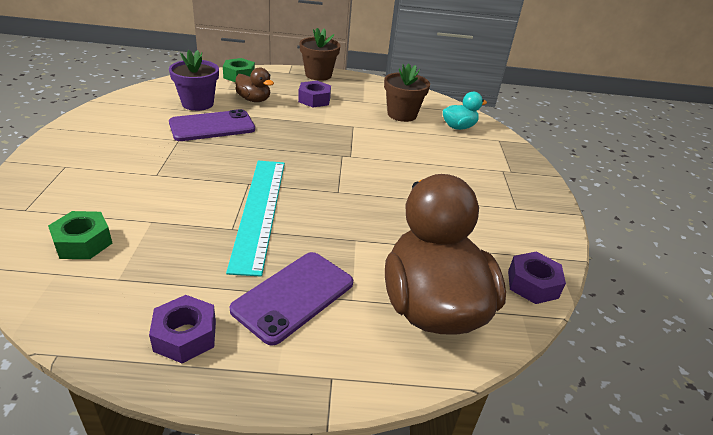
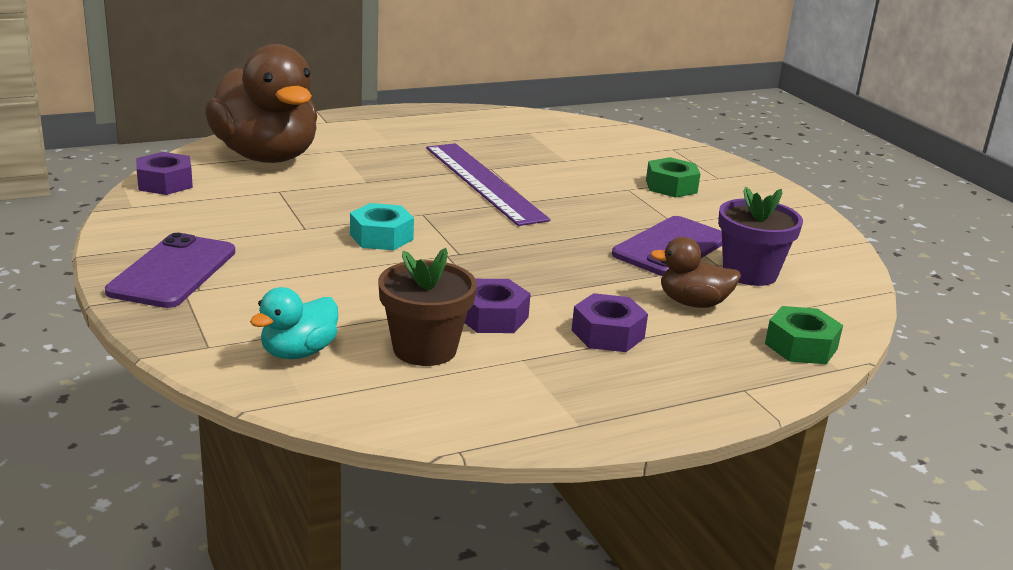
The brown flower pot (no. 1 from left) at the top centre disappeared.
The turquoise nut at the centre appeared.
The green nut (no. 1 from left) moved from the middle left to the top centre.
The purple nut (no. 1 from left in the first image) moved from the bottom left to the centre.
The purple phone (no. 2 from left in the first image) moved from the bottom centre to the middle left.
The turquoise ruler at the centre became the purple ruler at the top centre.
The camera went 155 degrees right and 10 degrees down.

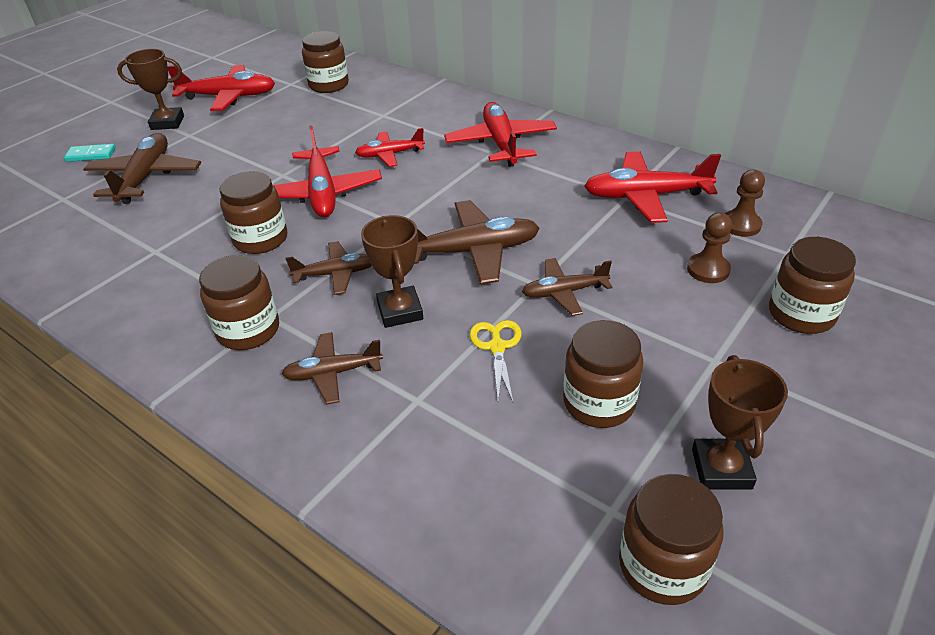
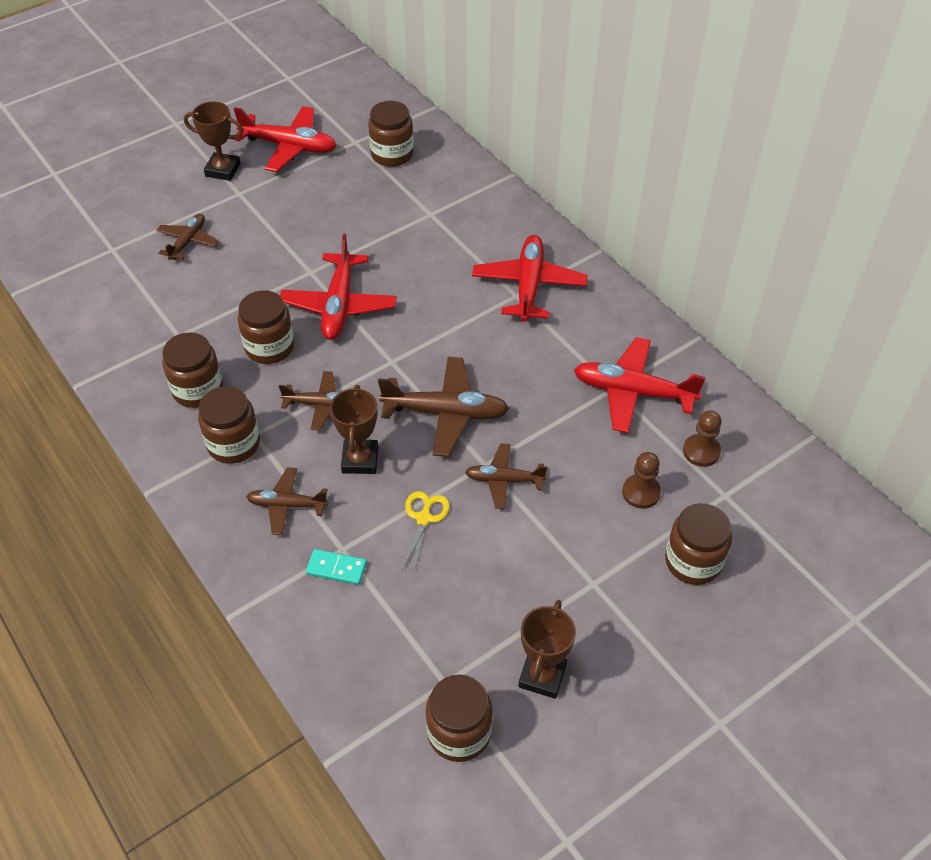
The red plane (no. 3 from left) at the top centre disappeared.
The turquoise domino moved from the top left to the centre.
The brown jar (no. 4 from left in the first image) moved from the centre to the middle left.
The brown plane (no. 1 from left) at the top left changed to 0.60 times the size.
The camera went 15 degrees right and 10 degrees up.

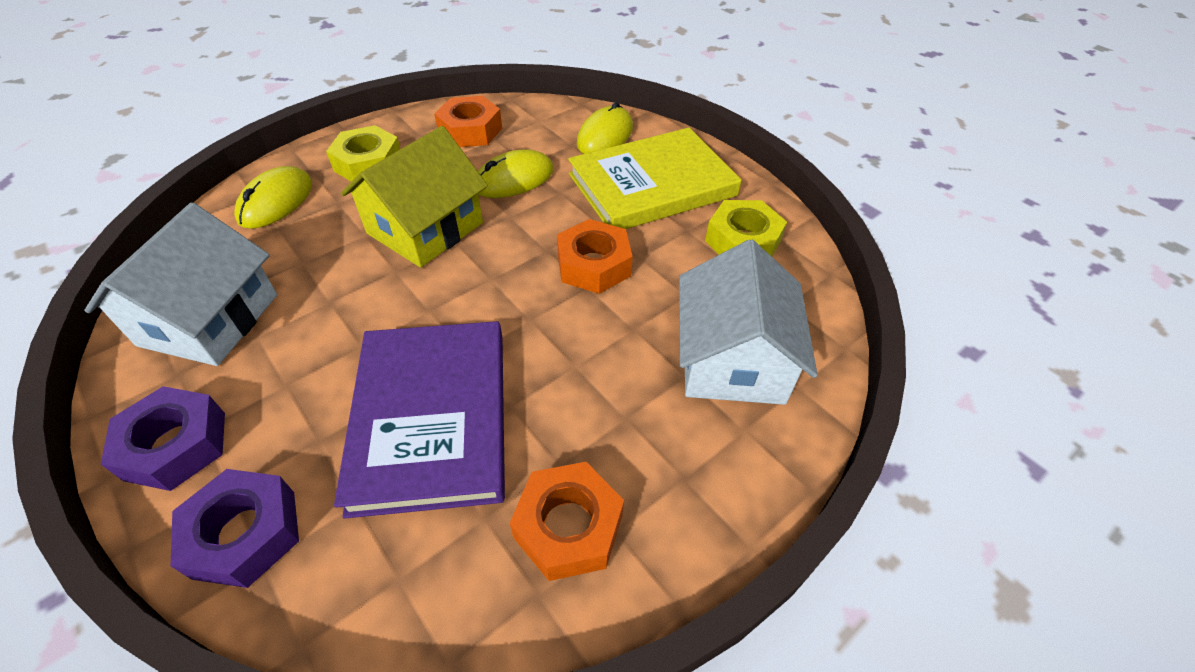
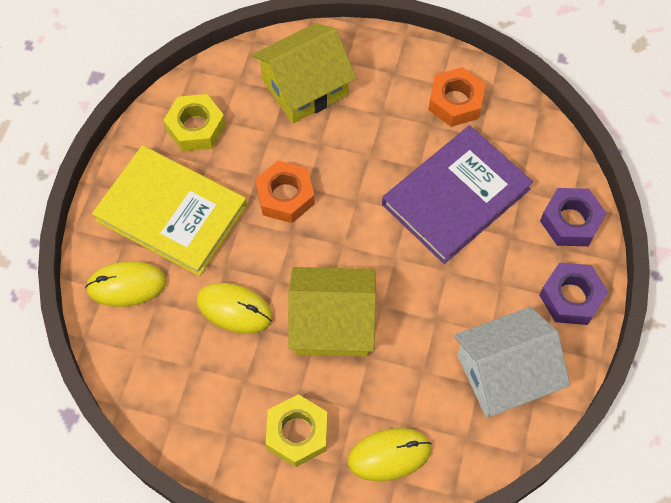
The orange nut (no. 1 from left) at the top centre disappeared.
The white house (no. 2 from left) at the centre became the yellow house (no. 1 from left) at the top centre.
The camera went 125 degrees left and 15 degrees up.

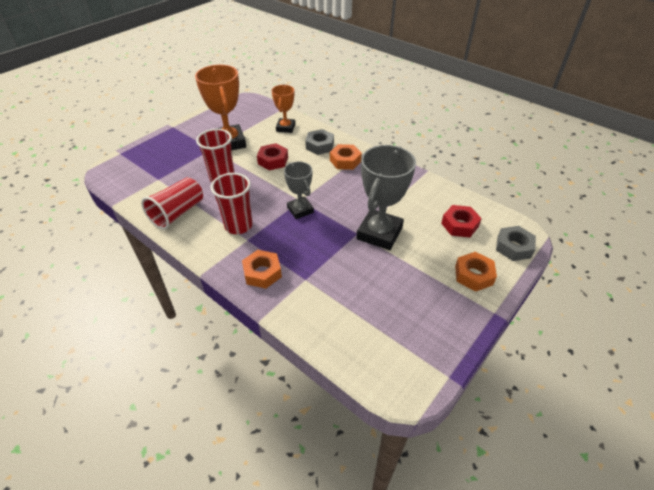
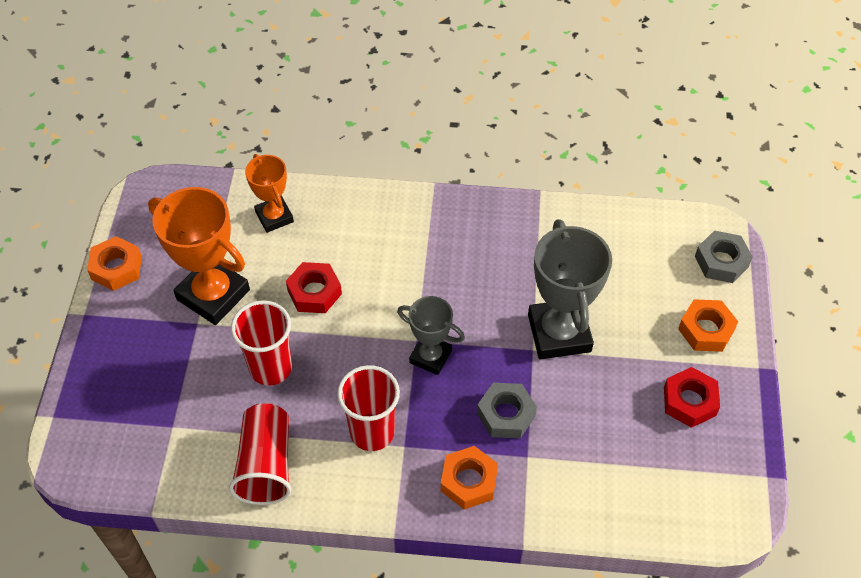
The grey nut (no. 1 from left) moved from the top centre to the bottom centre.
The orange nut (no. 2 from left in the first image) moved from the top centre to the middle left.
The red nut (no. 2 from left) moved from the middle right to the bottom right.
The camera went 35 degrees left and 10 degrees up.

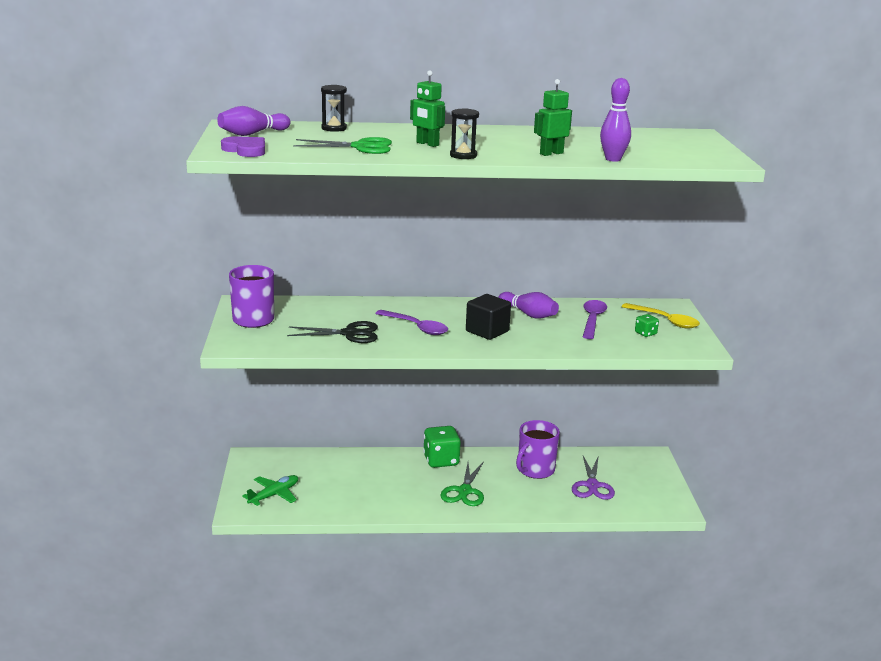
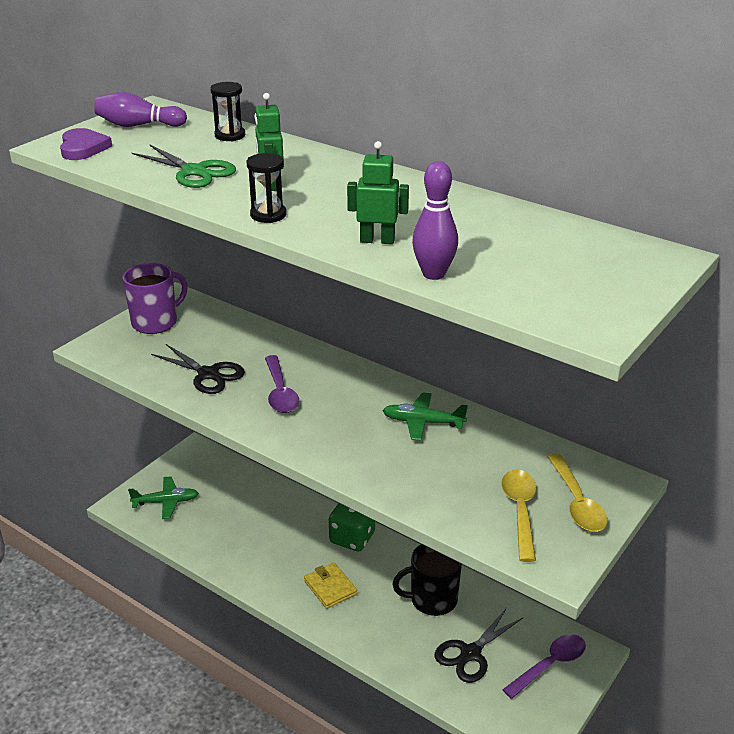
The black cube at the centre disappeared.
The purple spoon (no. 2 from left) moved from the middle right to the bottom right.
The green scissors (no. 2 from left) at the bottom centre was replaced by the yellow wallet at the bottom centre.
The purple bowling pin (no. 2 from left) at the centre was replaced by the green plane (no. 2 from left) at the centre.
The green dice (no. 2 from left) at the middle right was replaced by the yellow spoon (no. 1 from left) at the bottom right.
The purple mug (no. 2 from left) at the bottom centre became the black mug at the bottom centre.
The purple scissors at the bottom right became the black scissors (no. 2 from left) at the bottom centre.
The camera went 40 degrees right and 10 degrees up.

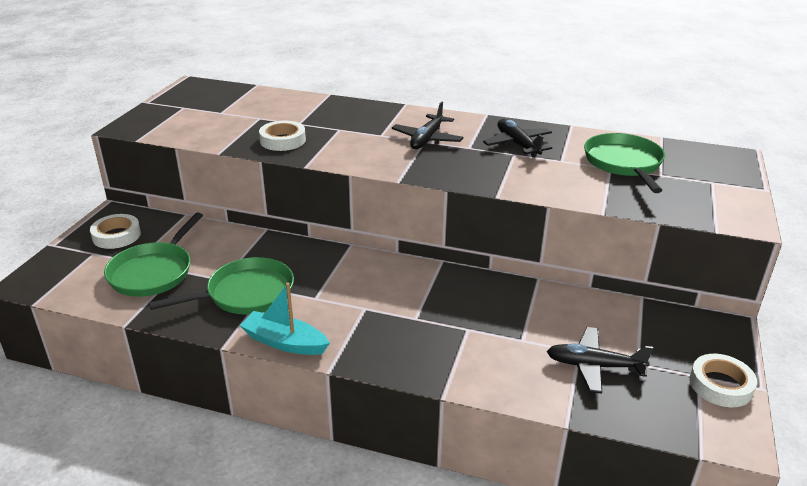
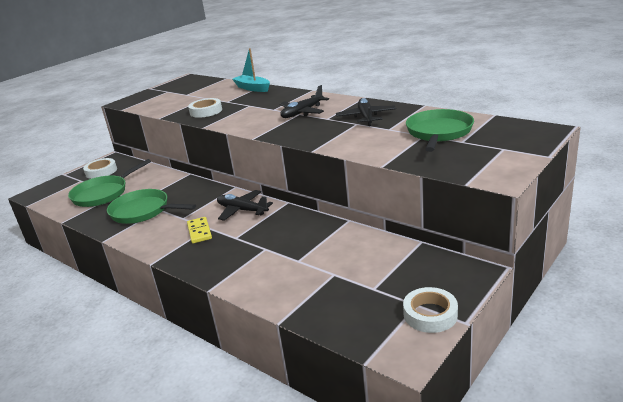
The yellow domino at the middle left appeared.
The turquoise boat moved from the centre to the top centre.
The black plane (no. 3 from left in the first image) moved from the bottom right to the centre.
The green pan (no. 2 from left) at the middle left turned 150 degrees counterclockwise.
The camera went 25 degrees right and 5 degrees down.

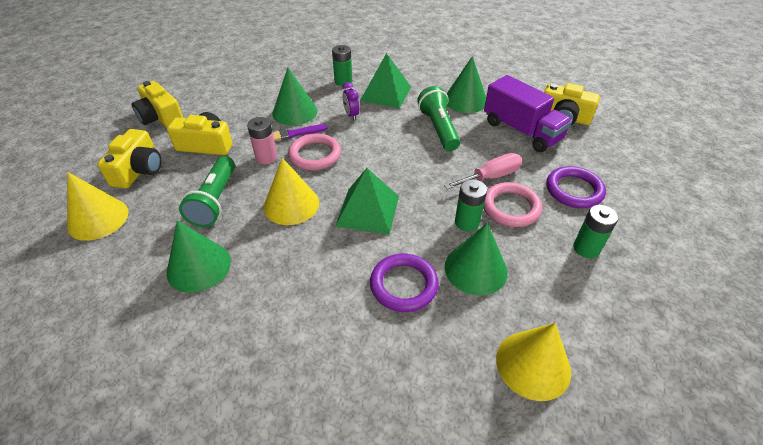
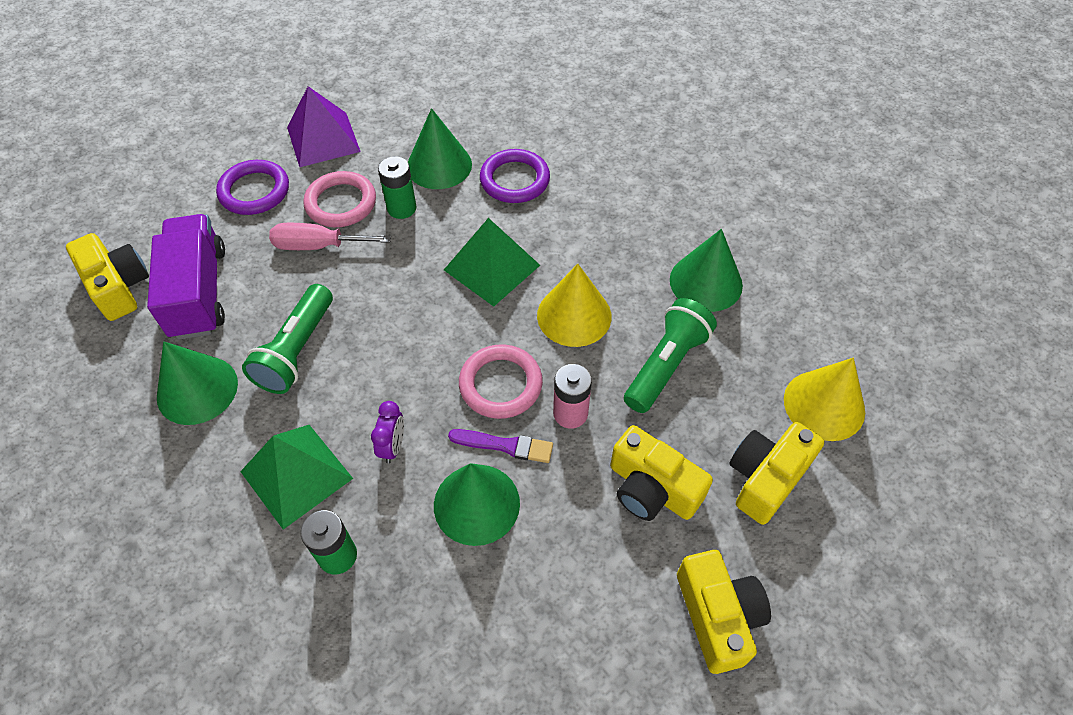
The yellow cone (no. 3 from left) at the bottom right disappeared.
The green battery (no. 3 from left) at the middle right was replaced by the purple pyramid at the top left.
The camera went 150 degrees left and 10 degrees up.

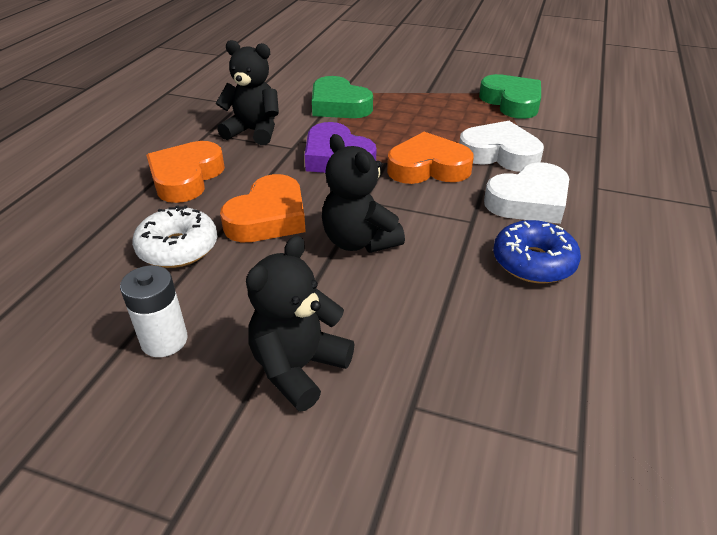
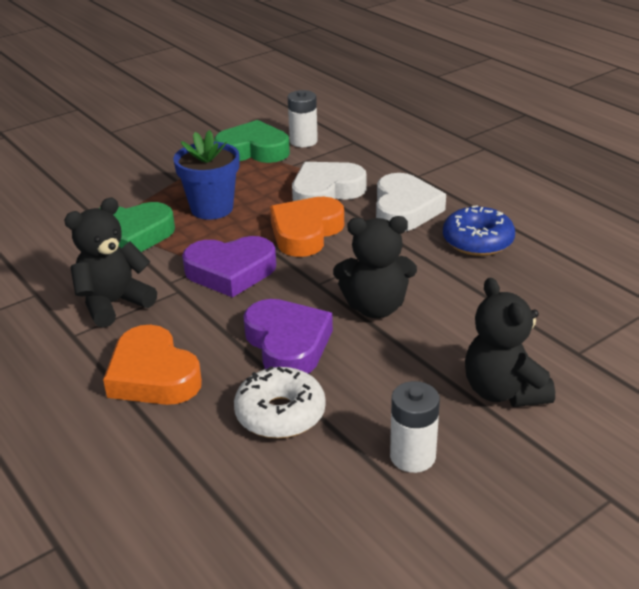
The blue flower pot at the top left appeared.
The white battery (no. 1 from left) at the top centre appeared.
The orange heart (no. 2 from left) at the centre became the purple heart (no. 2 from left) at the centre.
The camera went 55 degrees left and 5 degrees down.

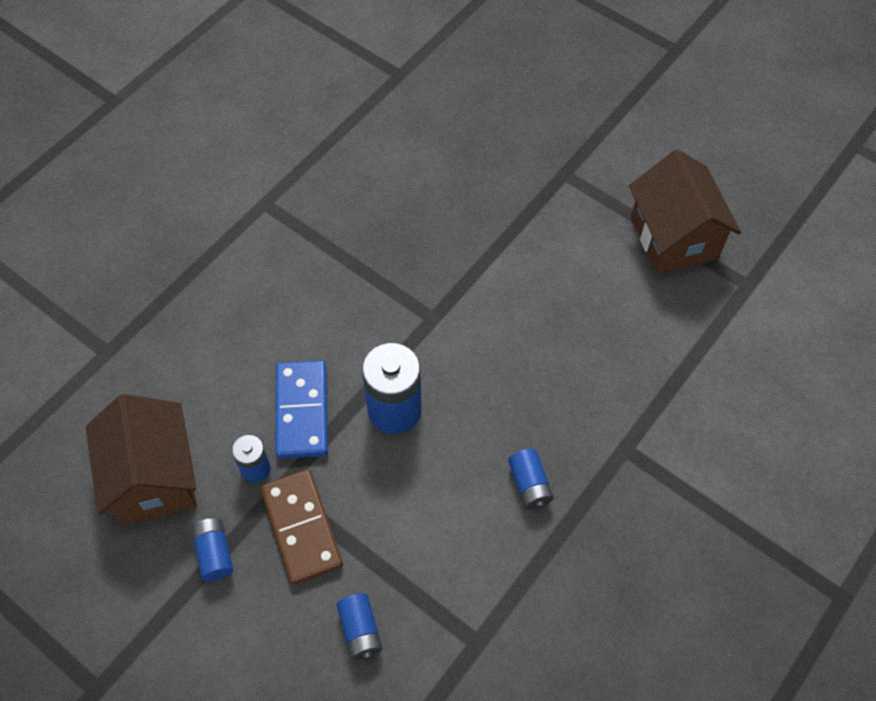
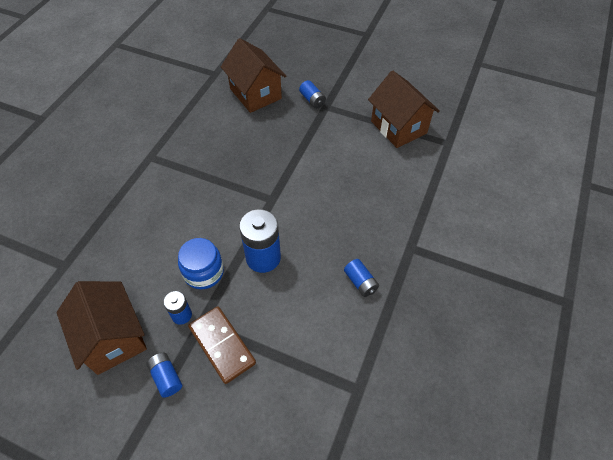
The brown house (no. 2 from left) at the top centre appeared.
The blue battery (no. 3 from left in the first image) moved from the bottom centre to the top centre.
The blue domino at the centre was replaced by the blue jar at the middle left.
The camera went 15 degrees left and 5 degrees down.

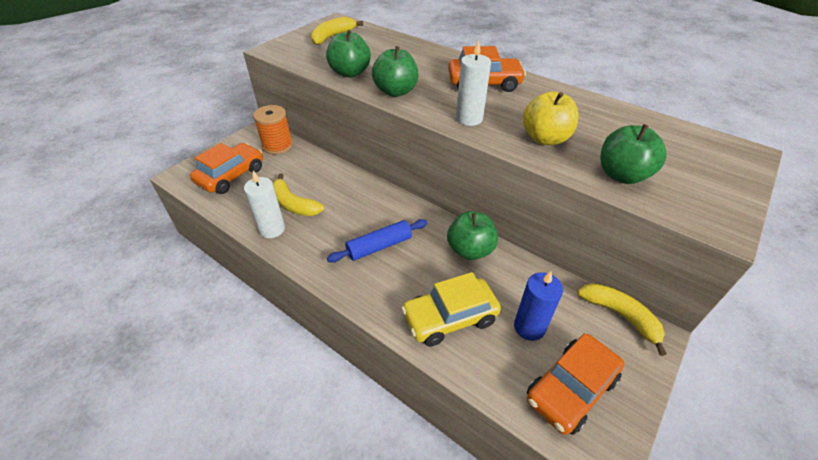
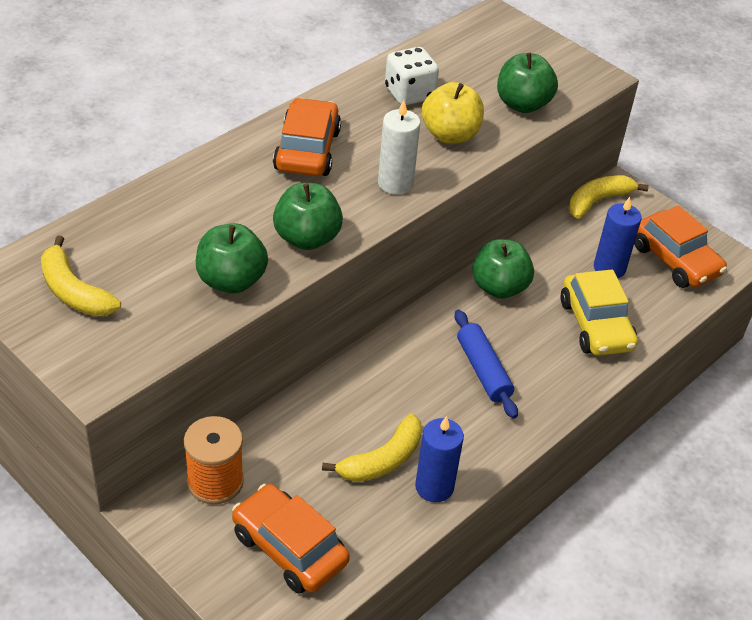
The white dice at the top centre appeared.
The white candle (no. 1 from left) at the middle left became the blue candle (no. 1 from left) at the bottom centre.
The camera went 85 degrees left and 0 degrees up.

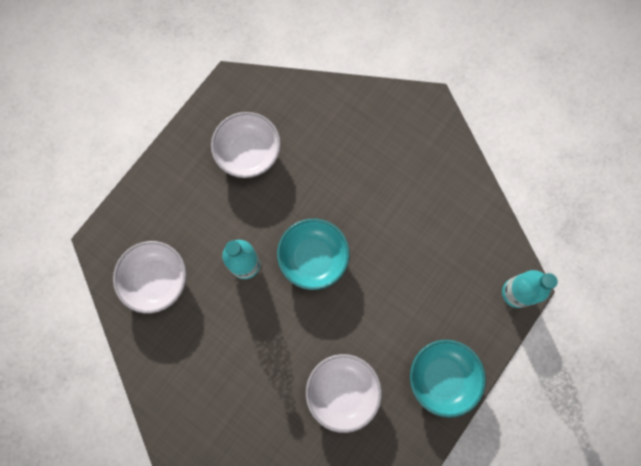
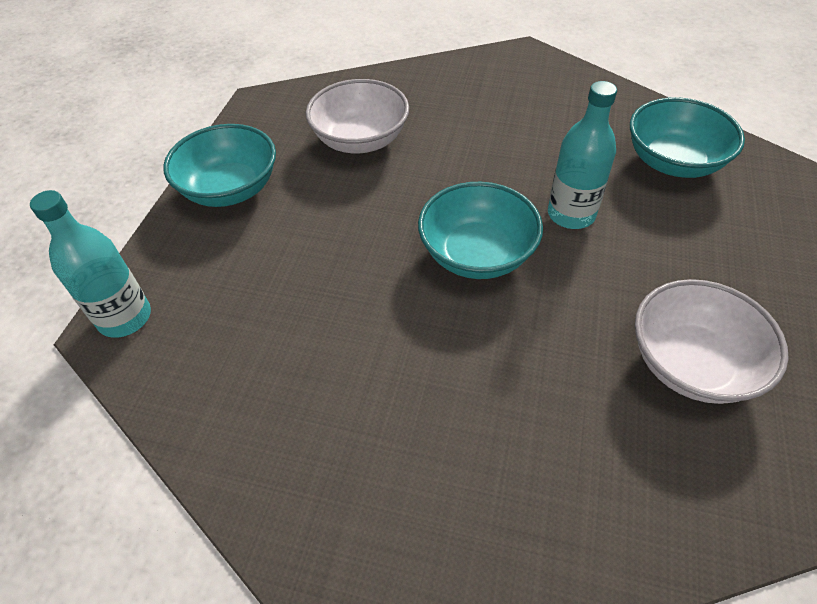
The white bowl (no. 1 from left) at the middle left became the turquoise bowl (no. 3 from left) at the top right.
The camera went 160 degrees right and 25 degrees down.

